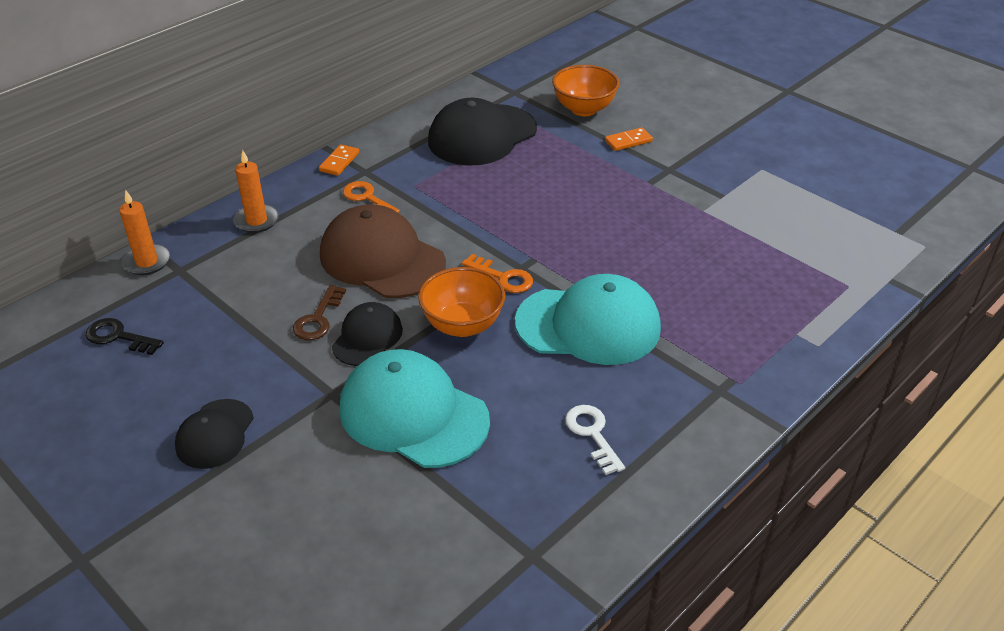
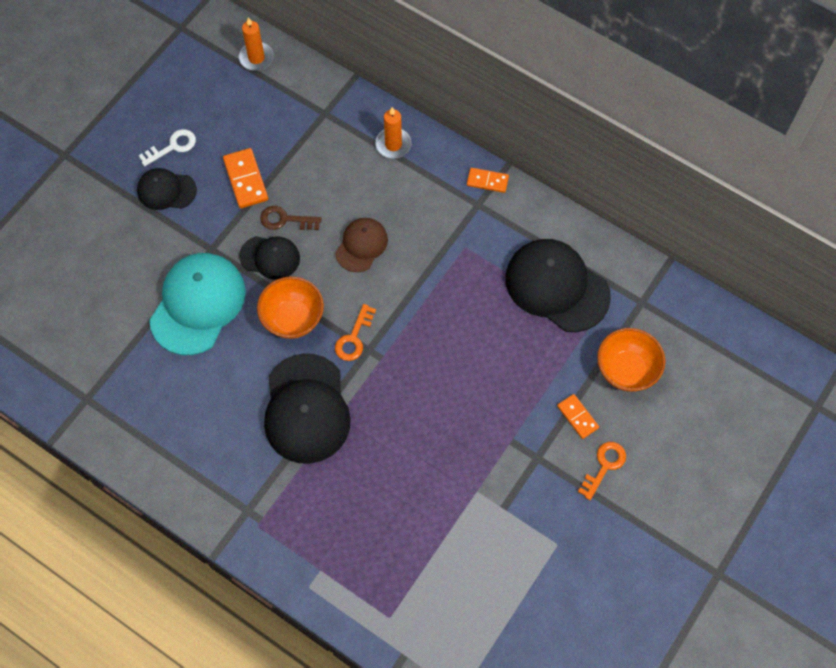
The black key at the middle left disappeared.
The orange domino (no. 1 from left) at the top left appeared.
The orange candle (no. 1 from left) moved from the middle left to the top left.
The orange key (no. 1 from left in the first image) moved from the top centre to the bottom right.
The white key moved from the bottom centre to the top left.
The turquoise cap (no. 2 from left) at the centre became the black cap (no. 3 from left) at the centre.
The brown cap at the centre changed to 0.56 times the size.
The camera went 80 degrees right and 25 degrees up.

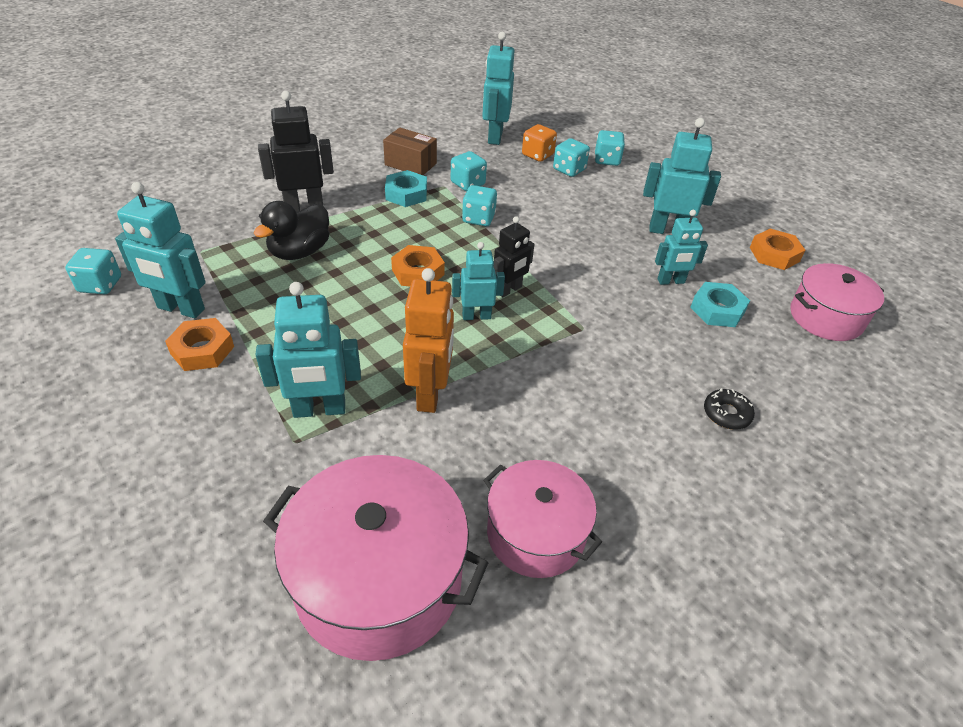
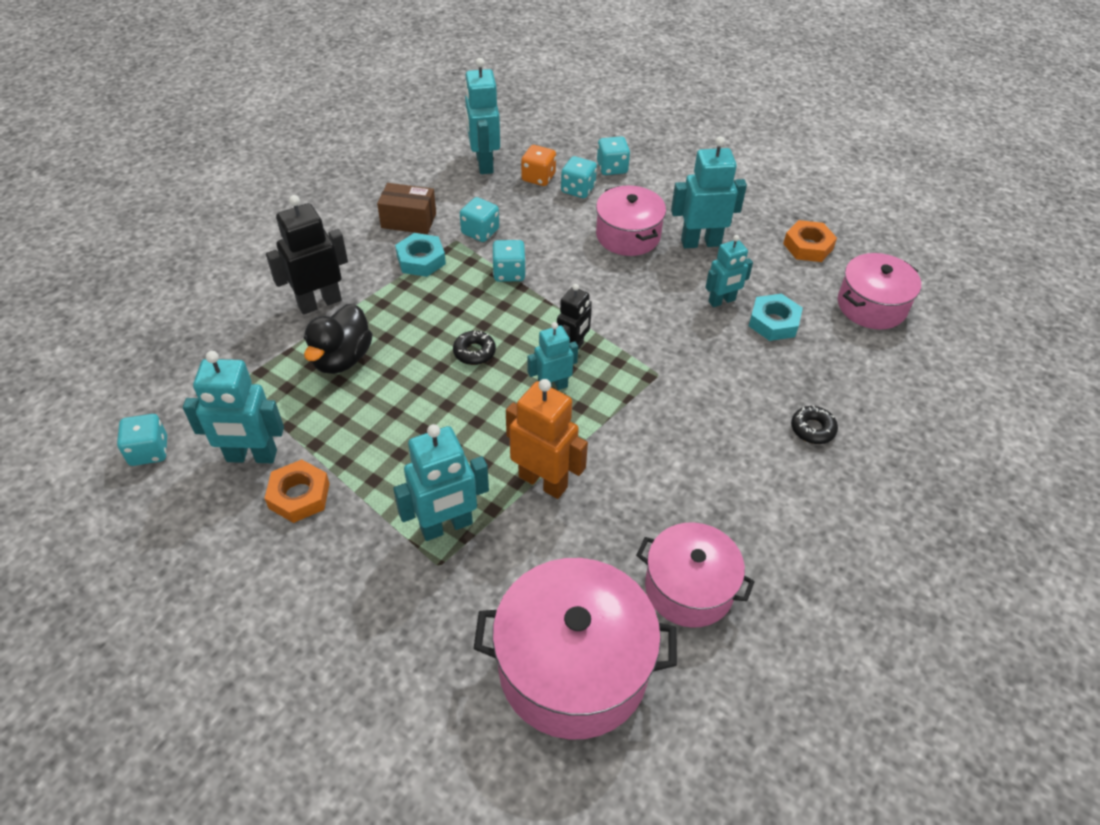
The pink pot (no. 2 from left) at the top centre appeared.
The orange nut (no. 2 from left) at the centre was replaced by the black donut (no. 1 from left) at the centre.
The orange robot at the centre turned 45 degrees counterclockwise.
The camera went 15 degrees left and 5 degrees up.

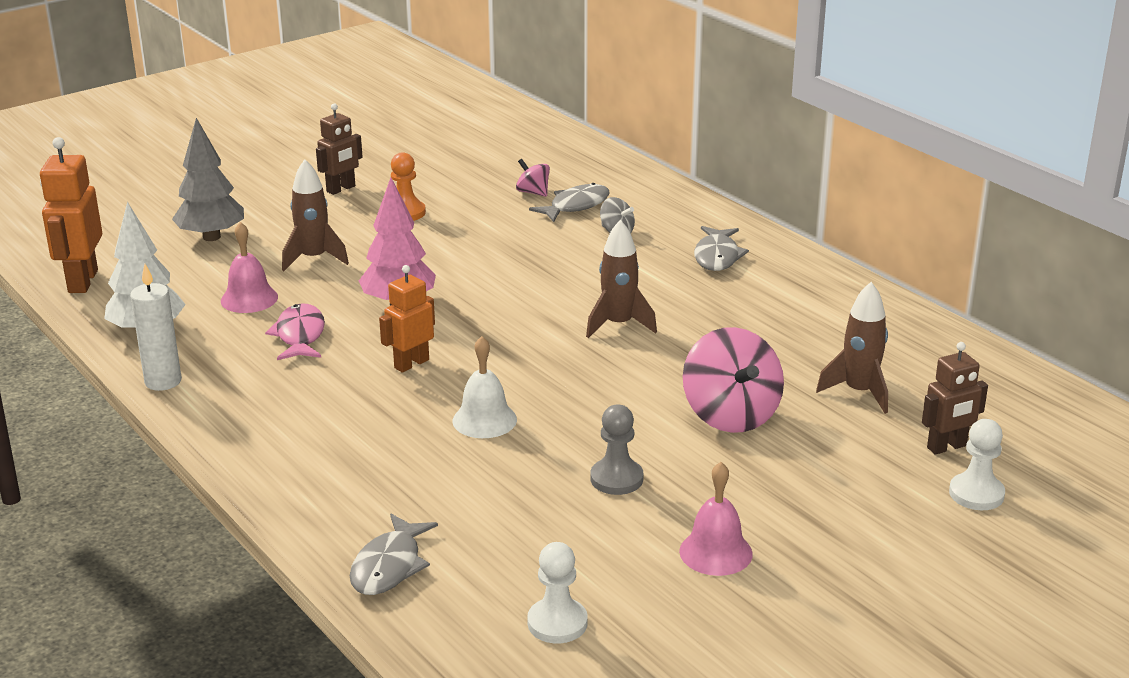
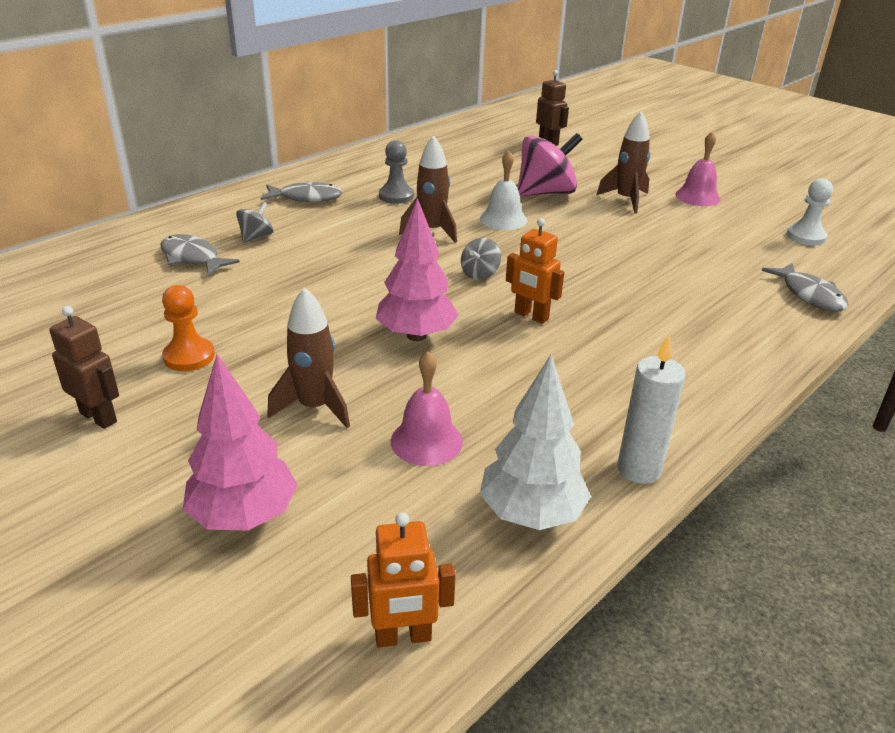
The pink fish at the middle left disappeared.
The pink spinning top (no. 1 from left) at the top centre disappeared.
The white pawn (no. 2 from left) at the bottom right disappeared.
The grey spinning top (no. 2 from left) at the centre appeared.
The white bell moved from the centre to the top centre.
The grey pawn moved from the centre to the top centre.
The brown rocket (no. 3 from left) moved from the middle right to the top right.
The grey tree at the top left became the pink tree (no. 1 from left) at the middle left.
The grey fish (no. 1 from left in the first image) at the bottom centre turned 60 degrees clockwise.
The orange robot (no. 1 from left) at the top left changed to 0.65 times the size.
The camera went 100 degrees left and 5 degrees up.

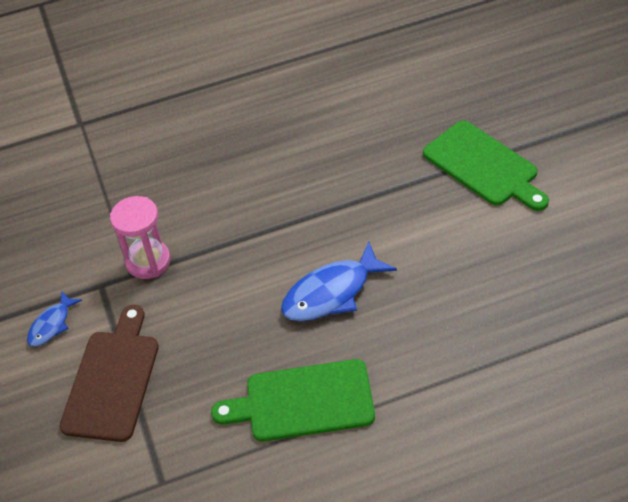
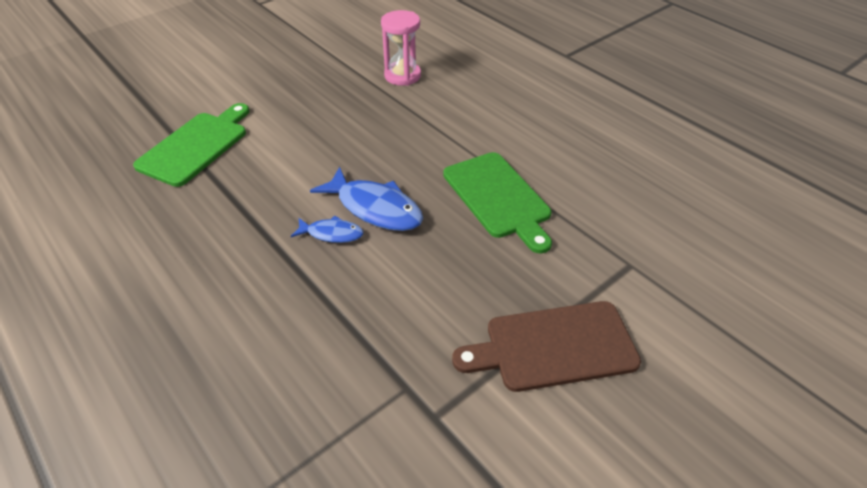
The blue fish (no. 1 from left) moved from the middle left to the centre.
The pink hourglass moved from the middle left to the top centre.
The camera went 115 degrees left and 5 degrees down.

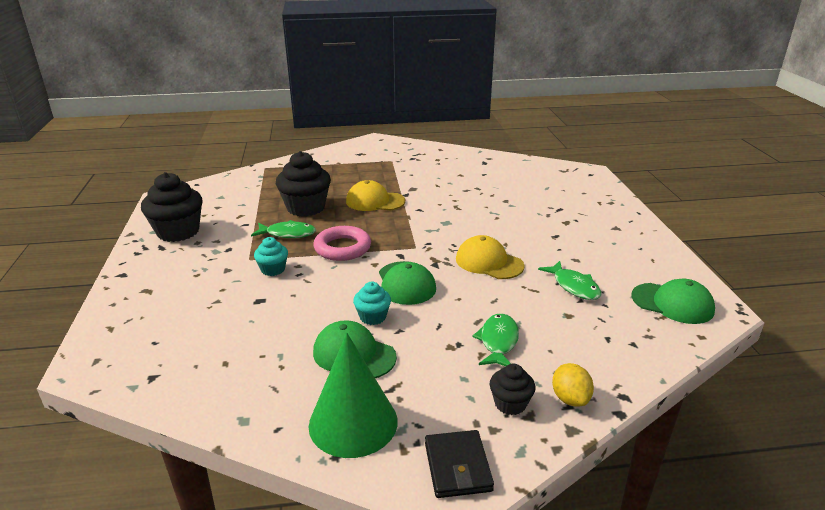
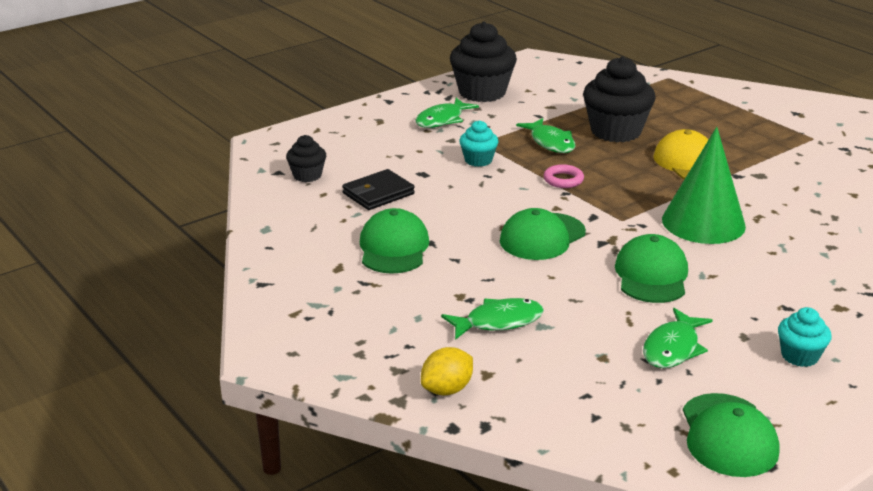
The green fish (no. 1 from left) at the top centre appeared.
The green cone moved from the bottom centre to the middle right.
The turquoise cupcake (no. 2 from left) moved from the centre to the bottom right.
The black wallet moved from the bottom centre to the centre.
The black cupcake (no. 3 from left in the first image) moved from the bottom centre to the top centre.
The yellow cap (no. 2 from left) at the centre became the green cap (no. 3 from left) at the middle right.
The pink ring at the centre changed to 0.55 times the size.
The camera went 60 degrees right and 0 degrees up.

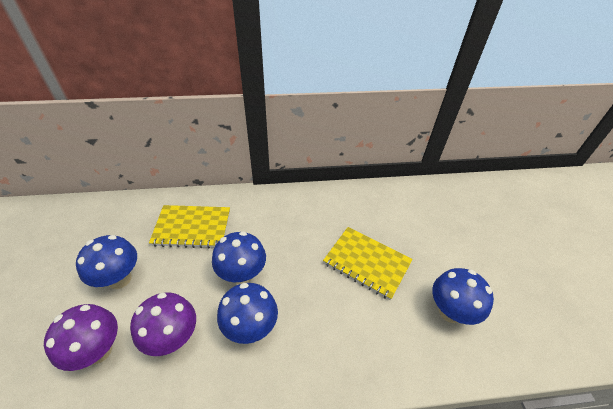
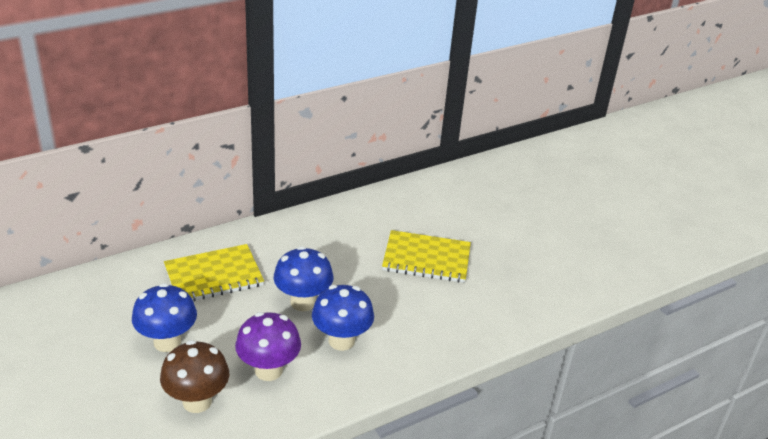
The blue mushroom (no. 4 from left) at the bottom right disappeared.
The purple mushroom (no. 1 from left) at the bottom left became the brown mushroom at the bottom left.
The camera went 25 degrees left and 10 degrees down.

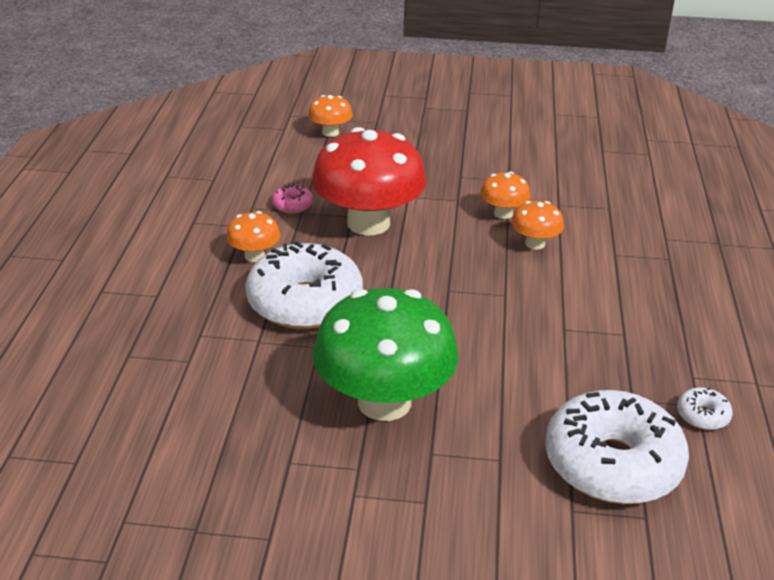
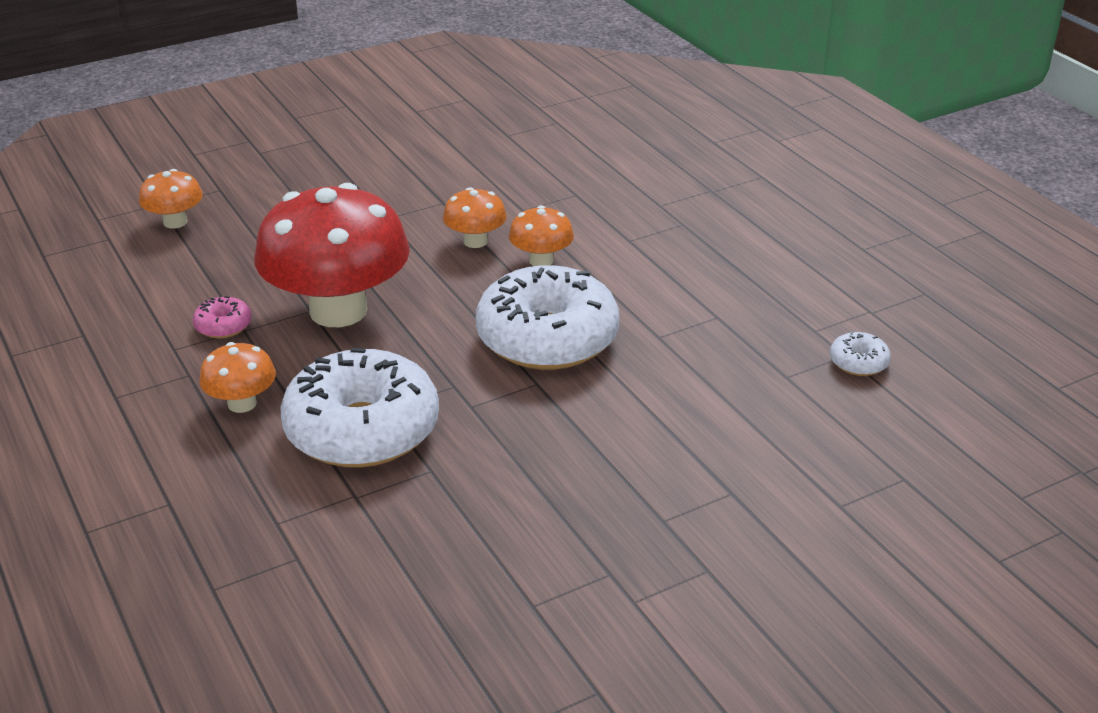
The green mushroom at the centre disappeared.
The white donut (no. 2 from left) moved from the bottom right to the centre.
The camera went 35 degrees left and 0 degrees up.

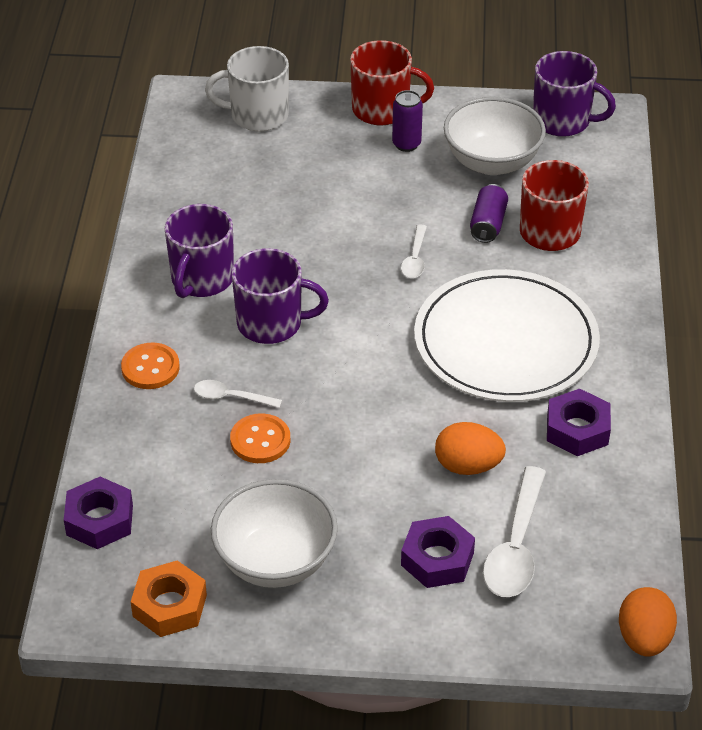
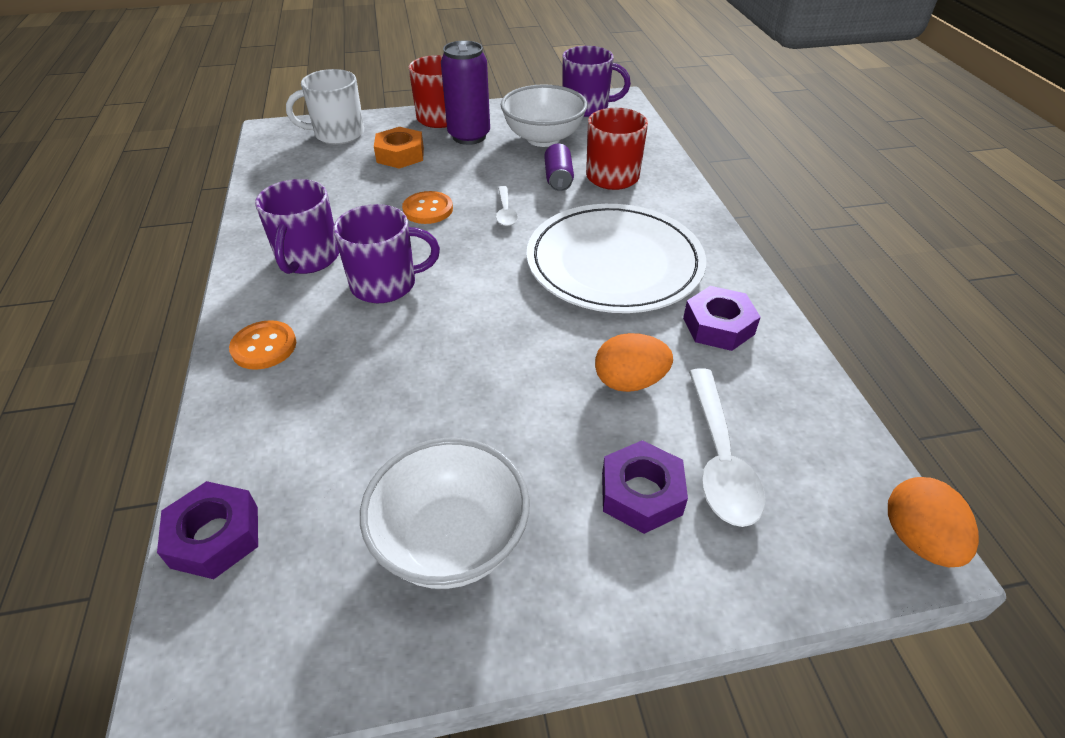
The white spoon (no. 1 from left) at the centre disappeared.
The orange nut moved from the bottom left to the top centre.
The orange button (no. 2 from left) moved from the centre to the top centre.
The purple can (no. 1 from left) at the top centre changed to 1.74 times the size.
The camera went 15 degrees left and 0 degrees up.

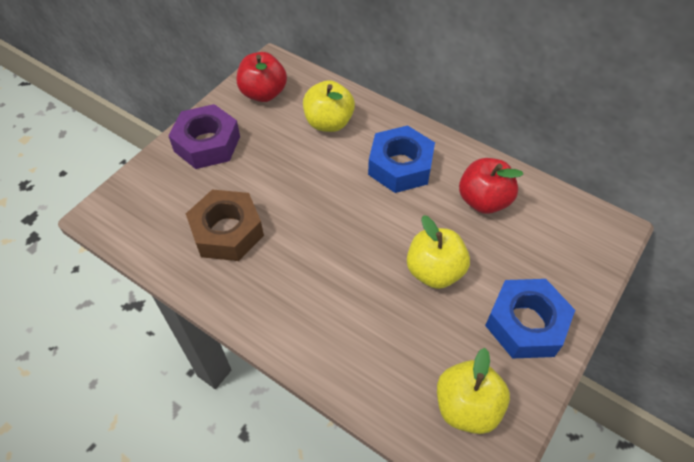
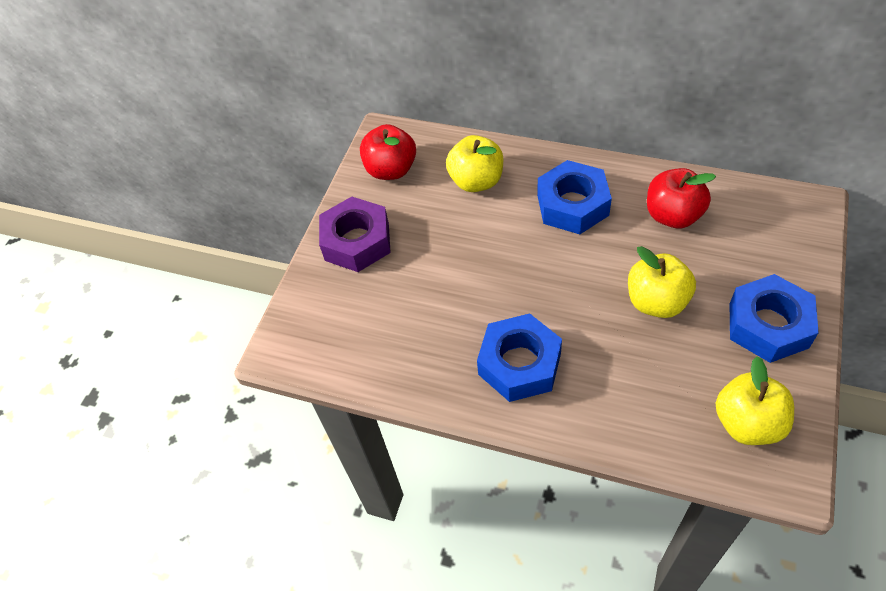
The brown nut at the middle left disappeared.
The blue nut (no. 1 from left) at the centre appeared.
The camera went 10 degrees left and 0 degrees up.

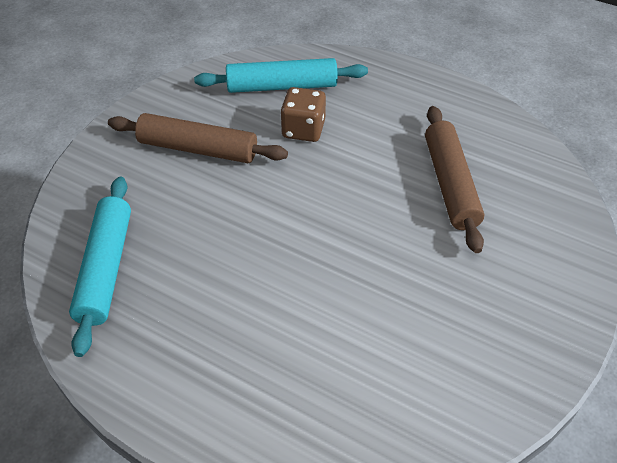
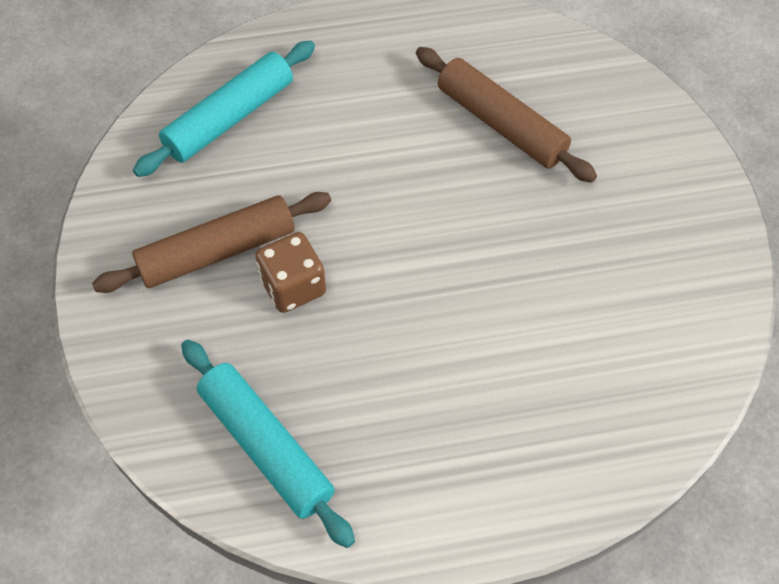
The brown dice moved from the top centre to the centre.
The camera went 40 degrees left and 10 degrees up.

